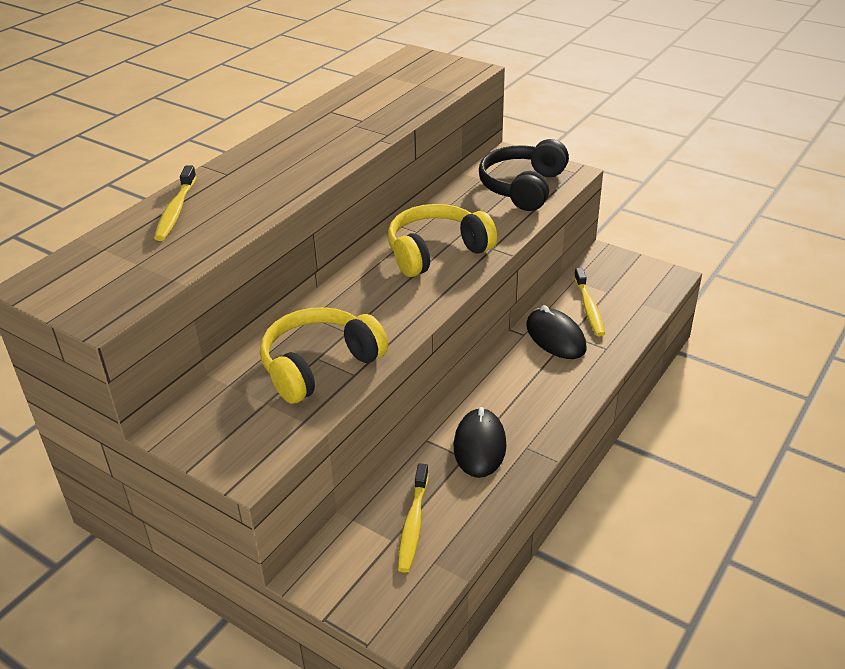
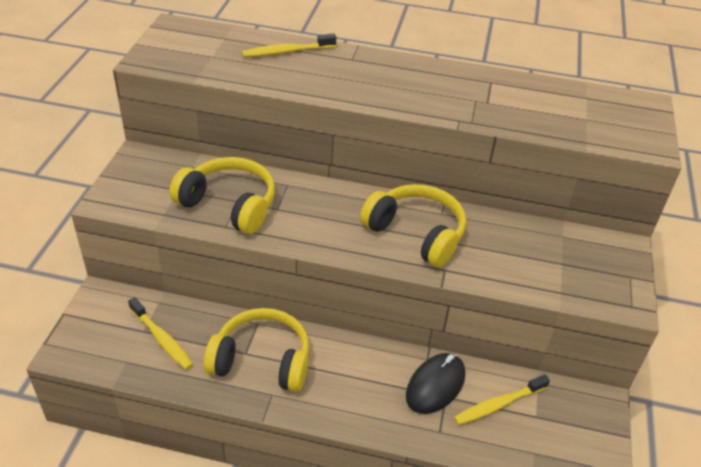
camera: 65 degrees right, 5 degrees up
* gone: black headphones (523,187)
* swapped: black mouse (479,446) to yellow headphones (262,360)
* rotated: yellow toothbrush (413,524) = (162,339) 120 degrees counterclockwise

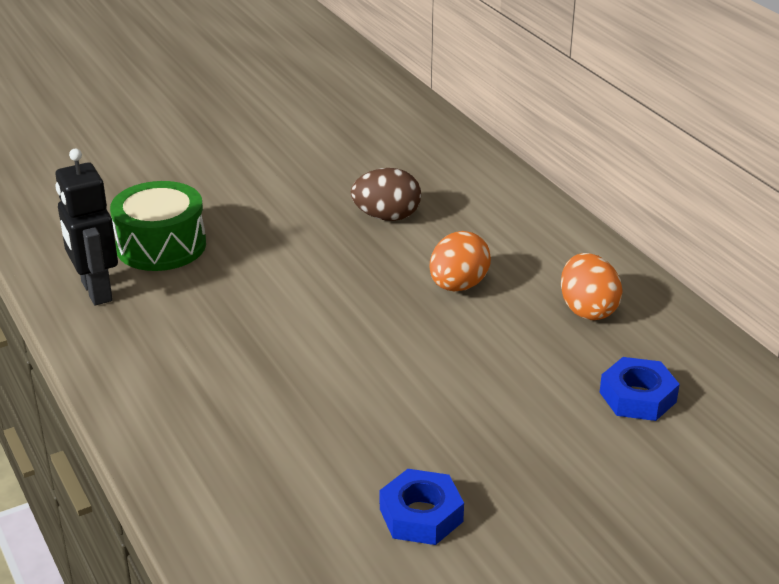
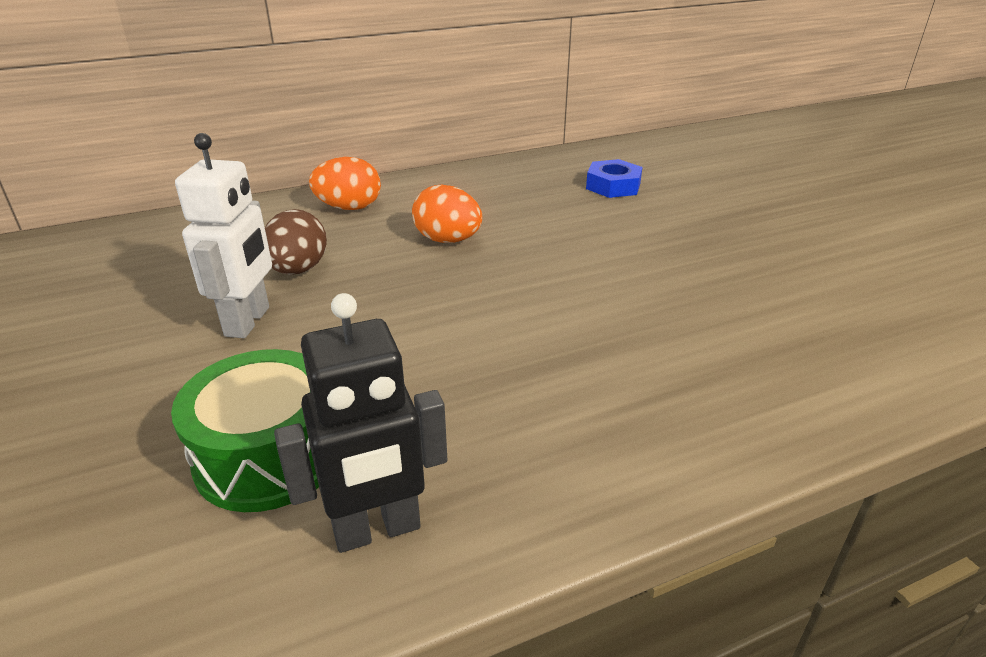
camera: 85 degrees left, 0 degrees up
* shifted: orange egg (587,310) to (349,208)
* gone: blue nut (421,515)
* new: white robot (248,322)

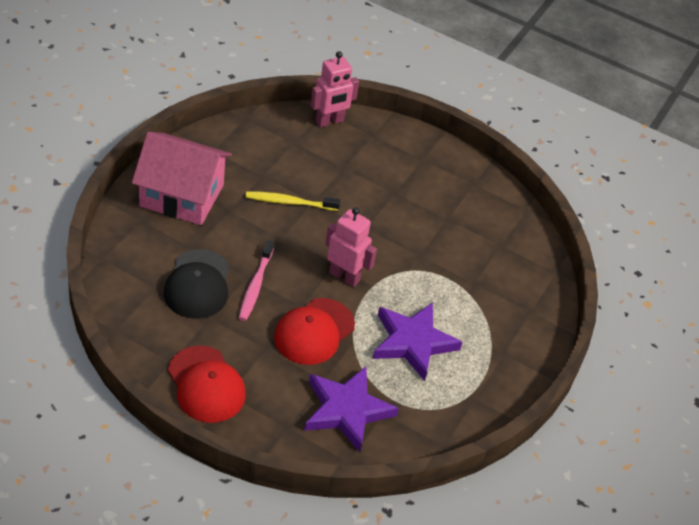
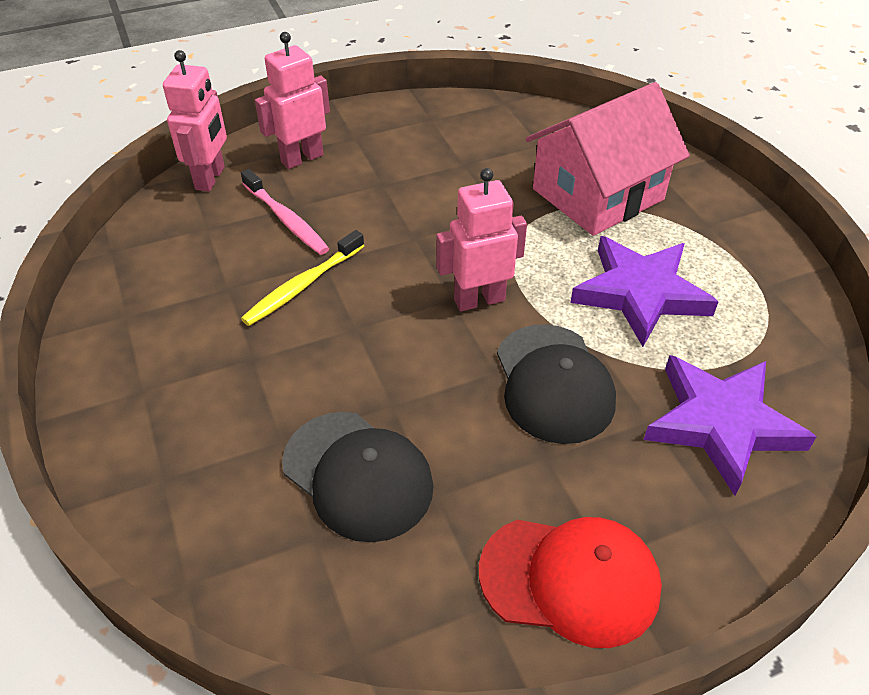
camera: 45 degrees left, 0 degrees up
* shifted: pink house (181,195) to (597,194)
* shifted: pink toothbrush (255,285) to (286,219)
* repainted: red cap (314,332) to black cap (553,383)
* new: pink robot (302,158)

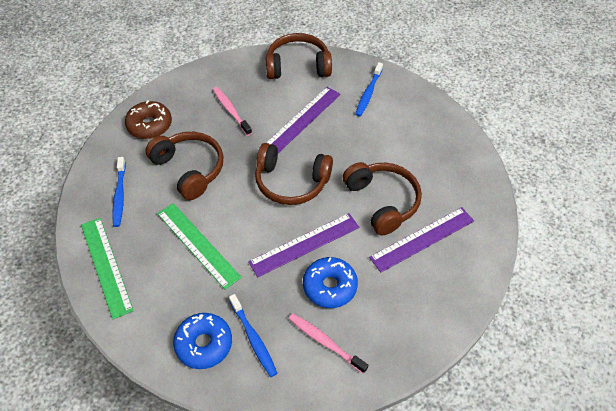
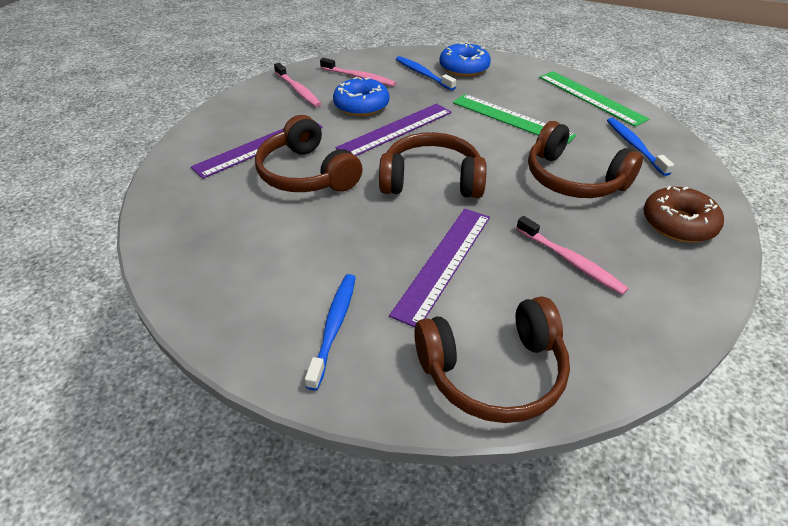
camera: 170 degrees right, 10 degrees down
* new: pink toothbrush (298,90)

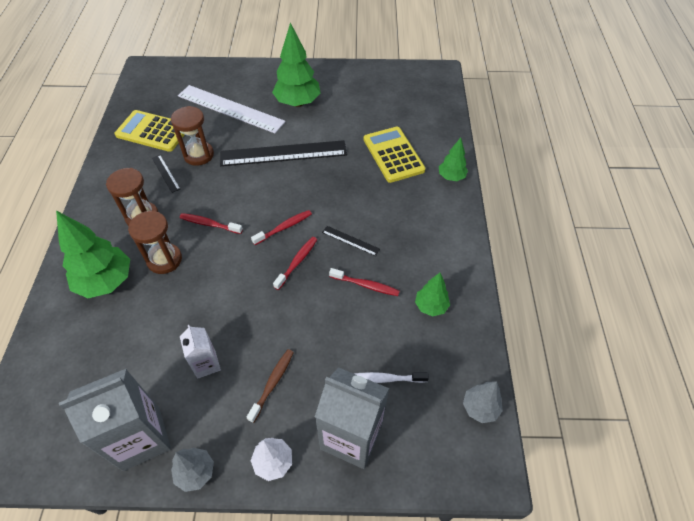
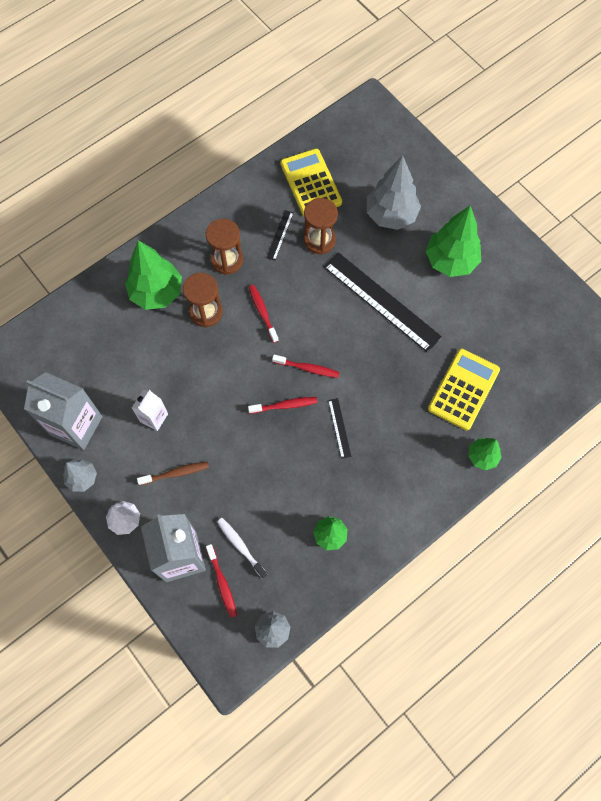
camera: 50 degrees right, 15 degrees up
* swapped: white ruler (230,109) to grey tree (391,215)
* shifted: red toothbrush (366,285) to (222,583)

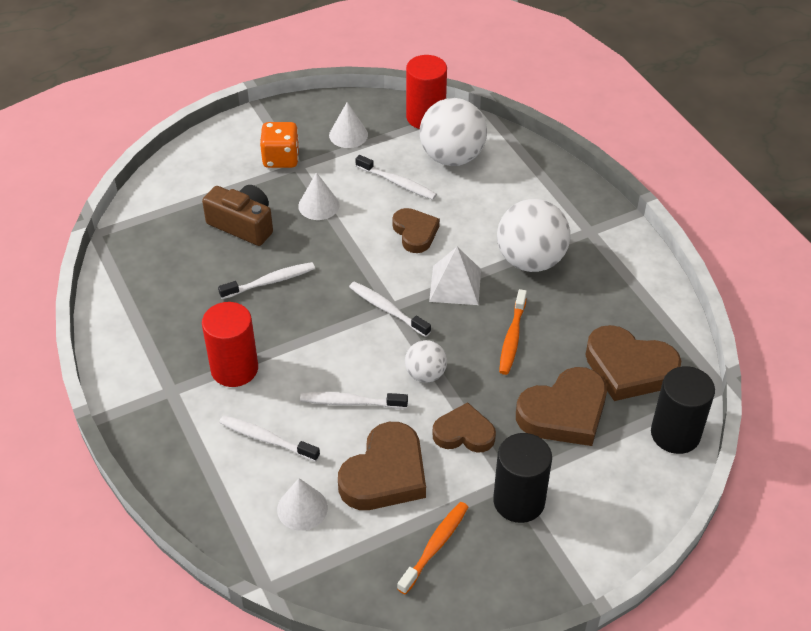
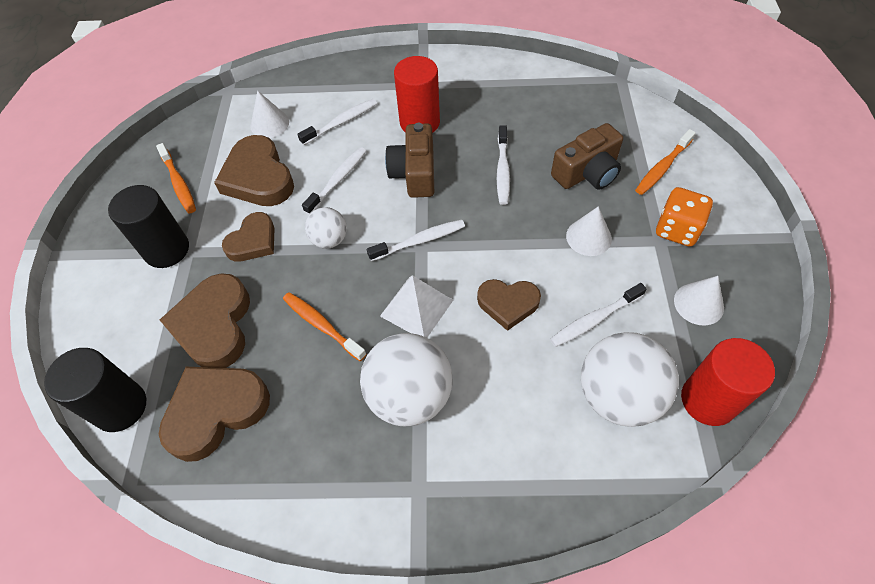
camera: 120 degrees right, 10 degrees up
* new: brown camera (414,173)
* new: orange toothbrush (662,167)

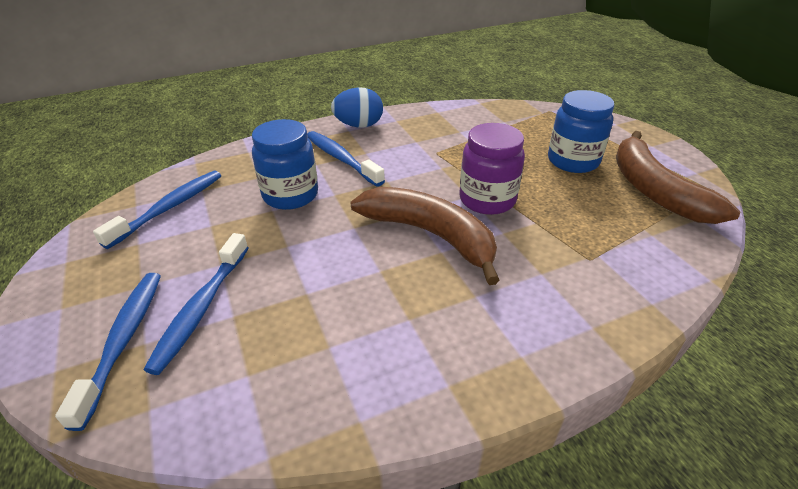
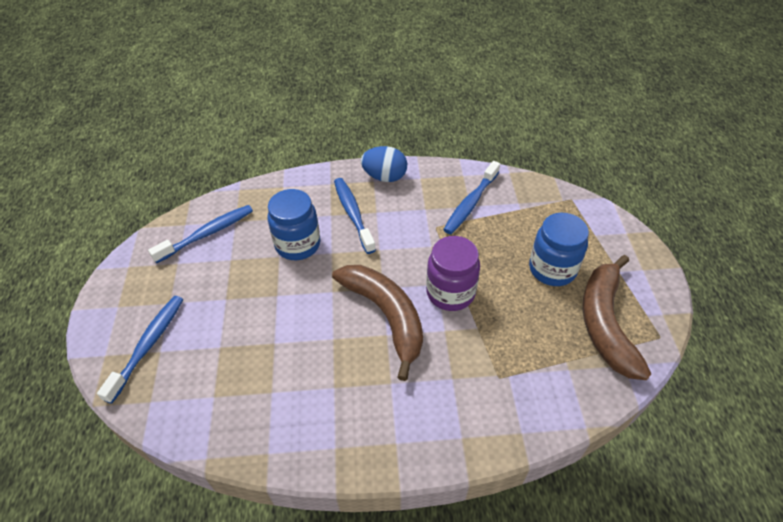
camera: 20 degrees right, 10 degrees up
* shifted: blue toothbrush (201,308) to (470,203)

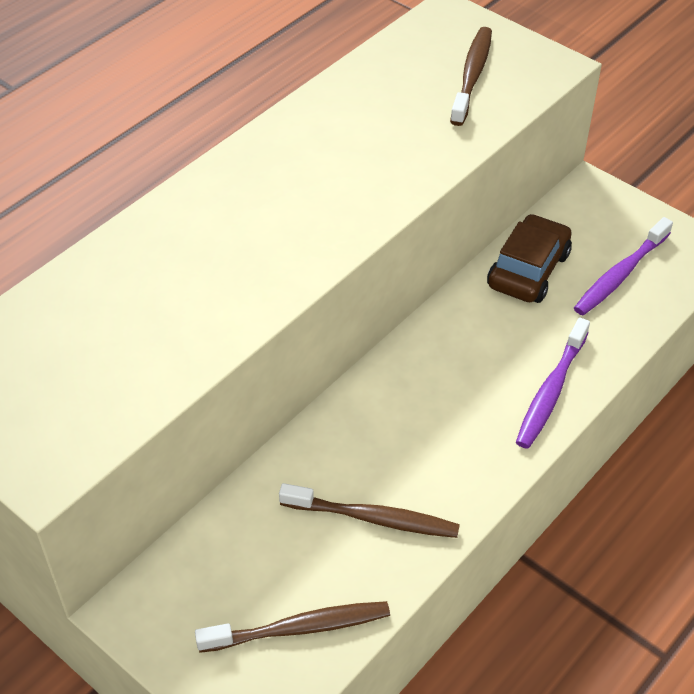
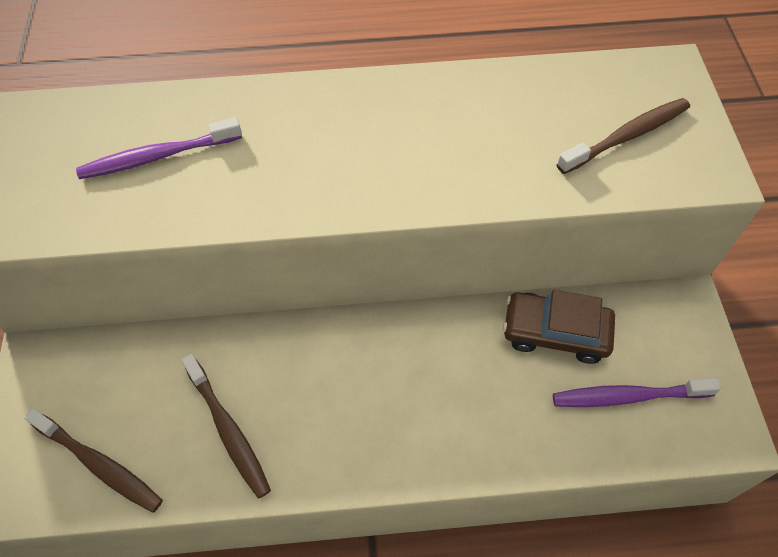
camera: 45 degrees right, 10 degrees up
* rotated: brown car (528,270) = (555,333) 150 degrees counterclockwise
* shifted: purple toothbrush (551,391) to (158,156)

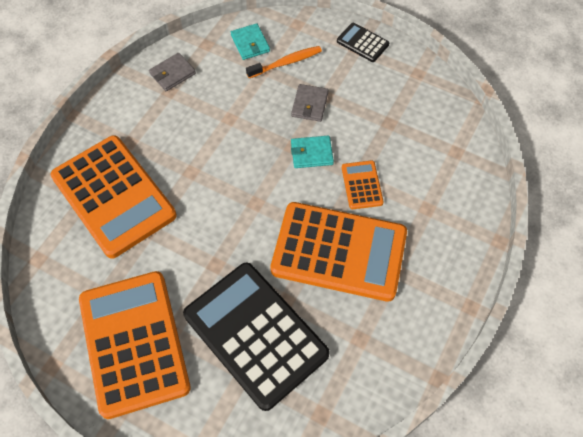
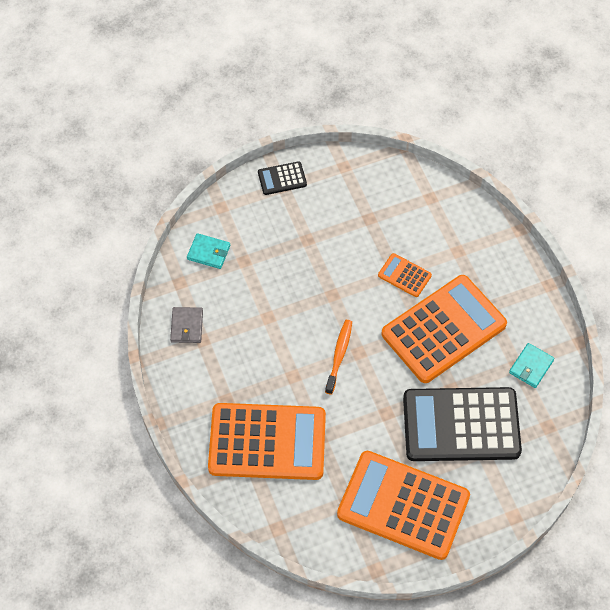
camera: 50 degrees left, 0 degrees up
* shifted: orange toothbrush (286,63) to (339,355)
* gone: grey wallet (309,104)
* shifted: turquoise wallet (311,153) to (531,366)

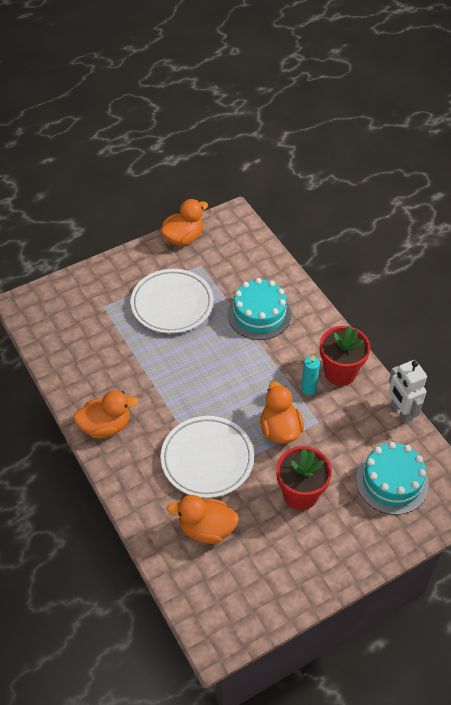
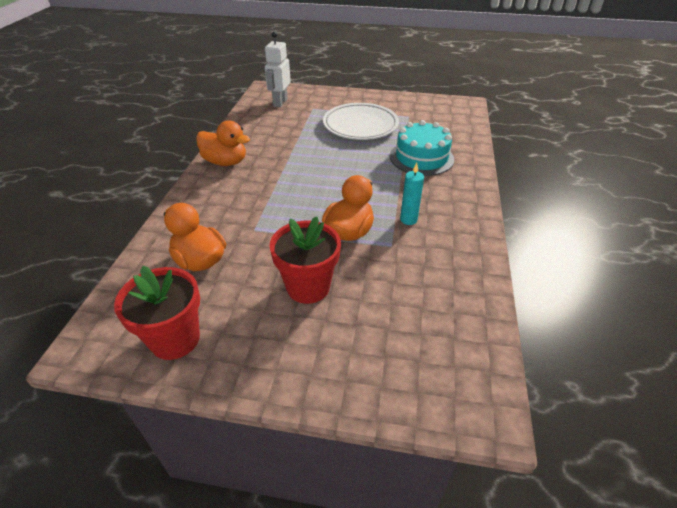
camera: 40 degrees right, 10 degrees down
* gone: orange duck (183,238)
* shifted: red flower pot (340,372) to (175,339)
* shifted: white robot (401,412) to (280,102)
* gone: white plate (207,459)
* gone: turquoise cake (392,482)

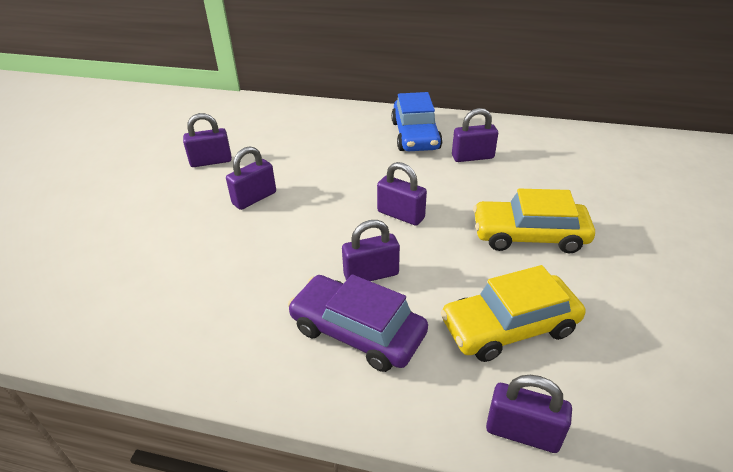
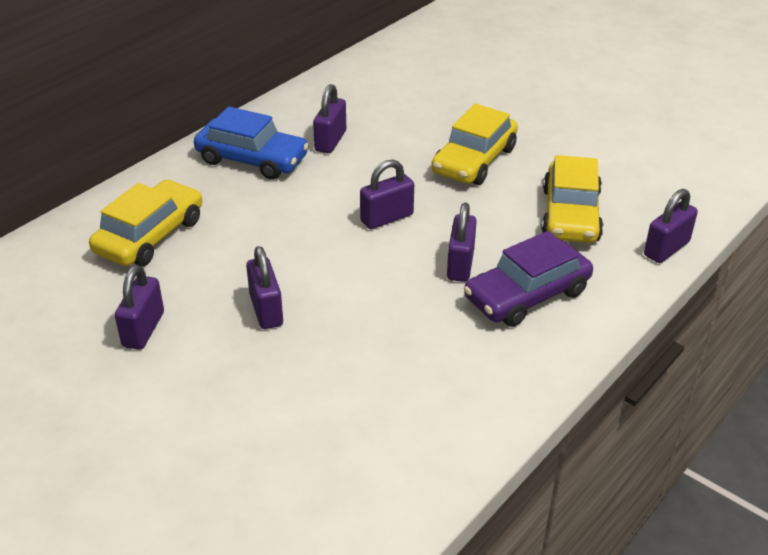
camera: 65 degrees left, 0 degrees up
* new: yellow car (150,236)

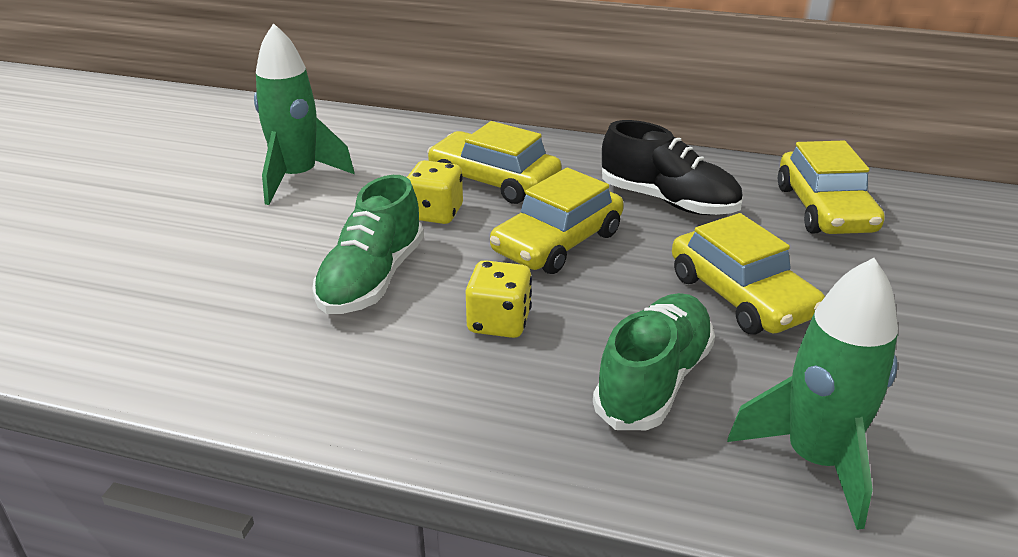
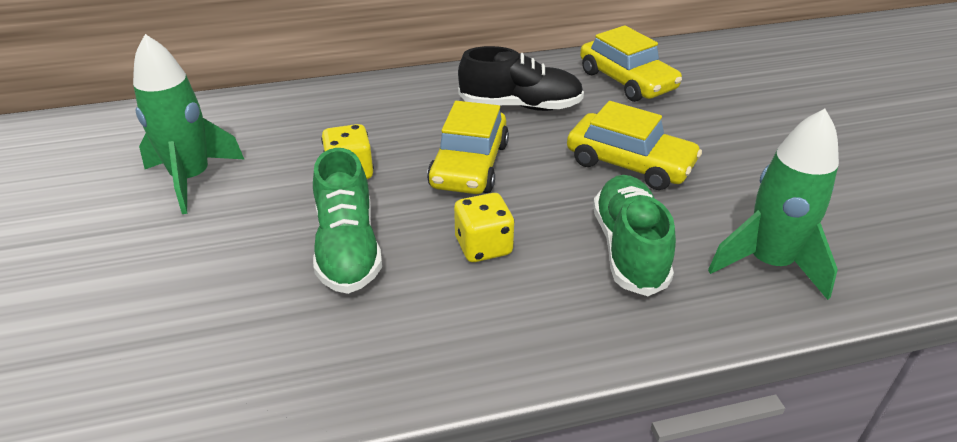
camera: 30 degrees left, 5 degrees up
* gone: yellow car (494,181)

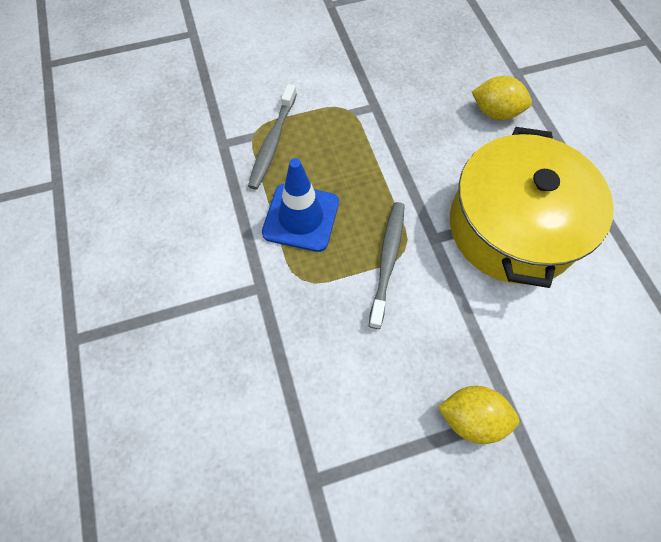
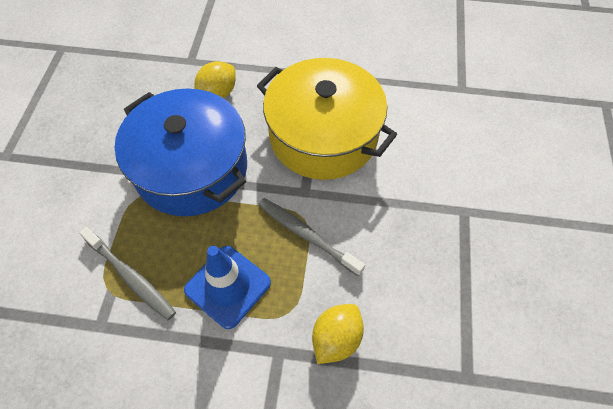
camera: 65 degrees left, 5 degrees down
* shifted: yellow lemon (471,417) to (336,338)
* new: blue pot (191,168)

